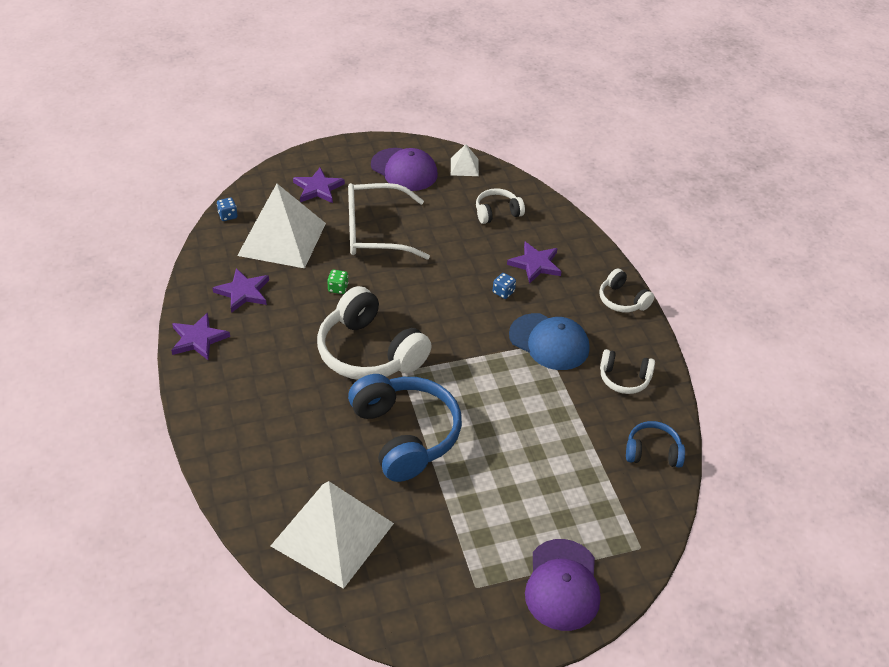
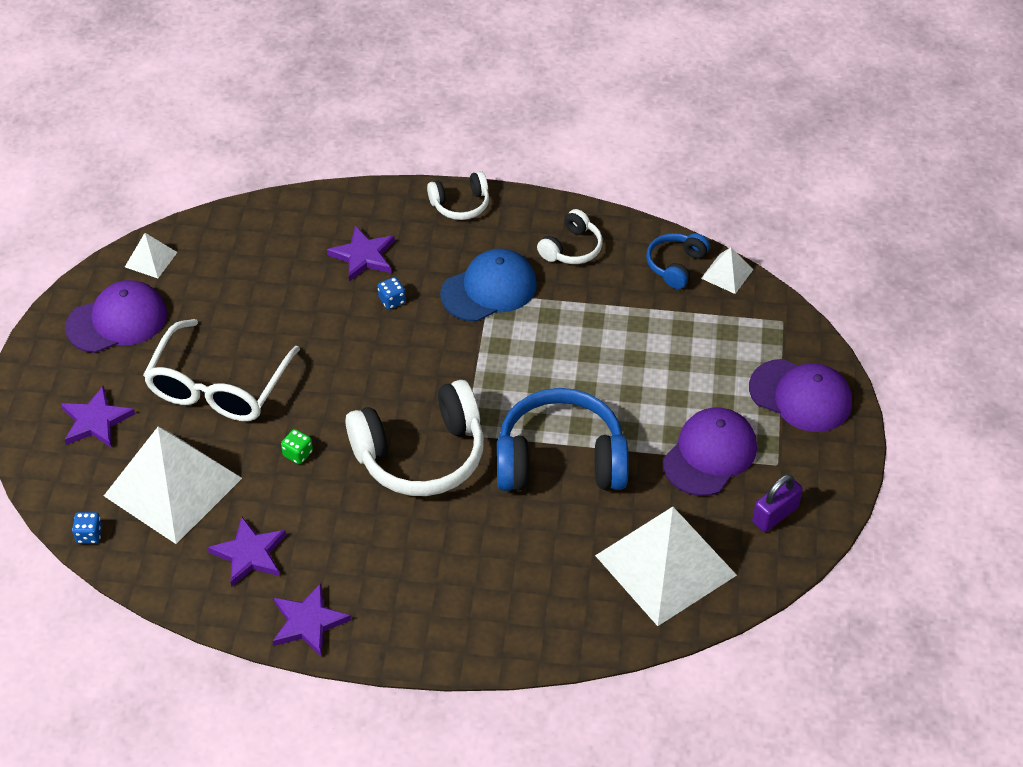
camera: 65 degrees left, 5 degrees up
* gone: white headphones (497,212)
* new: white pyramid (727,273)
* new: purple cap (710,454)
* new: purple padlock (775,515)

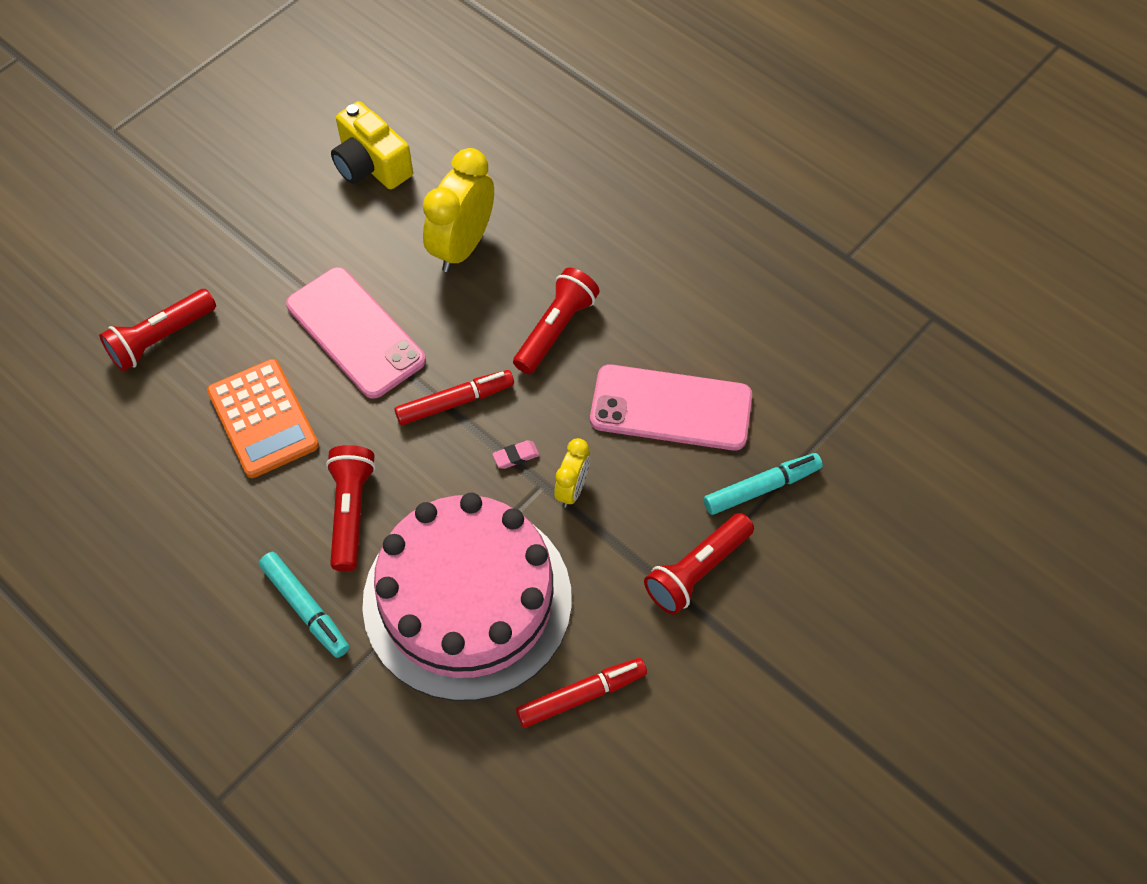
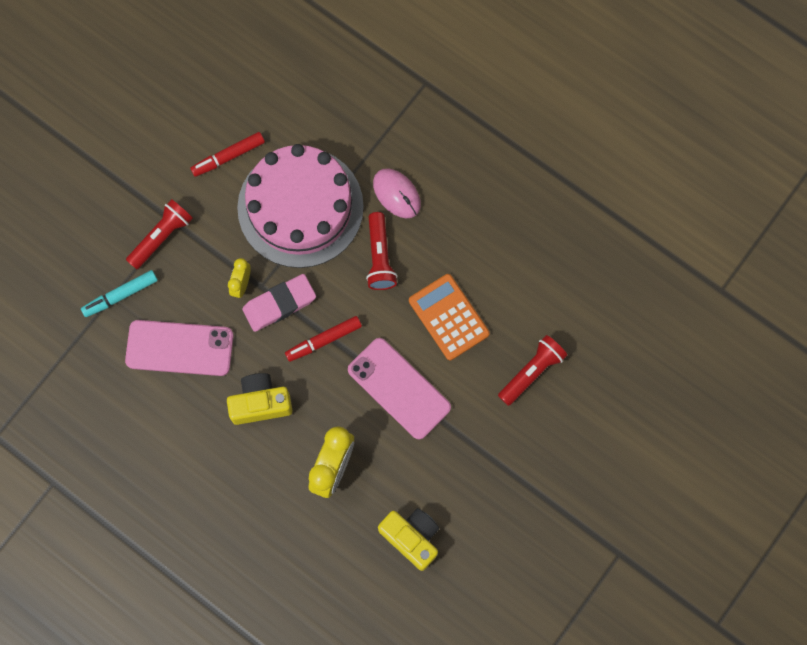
camera: 175 degrees right, 15 degrees up
* swapped: red flashlight (556,329) to yellow camera (260,403)
* scaled: pink eraser (516,456) = (279,304) x2.46
* swapped: turquoise marker (305,608) to pink mouse (396,194)

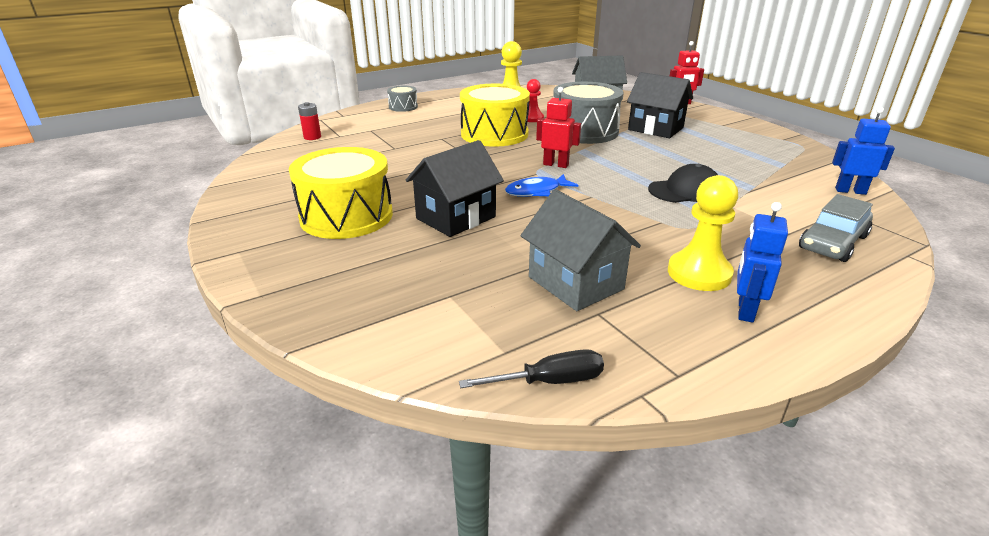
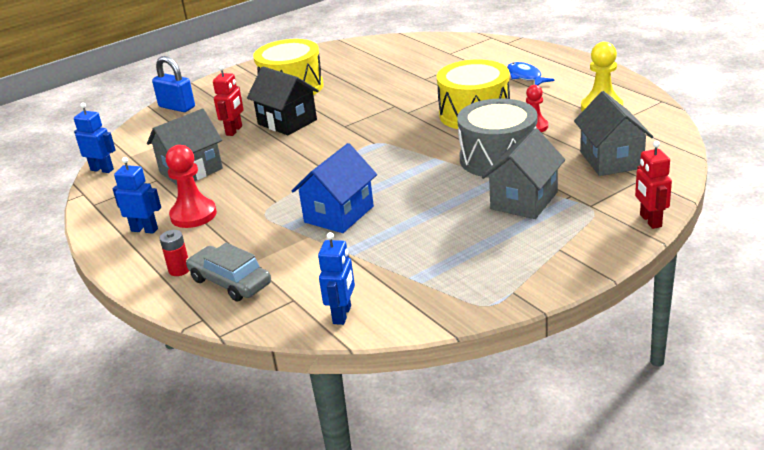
camera: 90 degrees right, 0 degrees up
* repainted: black house (655,129) to grey house (524,200)
* gone: grey drum (403,107)
* shifted: red robot (556,165) to (234,131)
* shifted: red battery (312,137) to (179,270)
* swapped: black cap (685,191) to blue house (339,214)
* shifted: blue fish (536,191) to (525,77)
* repainted: yellow pawn (699,273) to red pawn (193,215)
* swapped: black screwdriver (550,381) to blue robot (102,169)
* new: blue padlock (177,107)

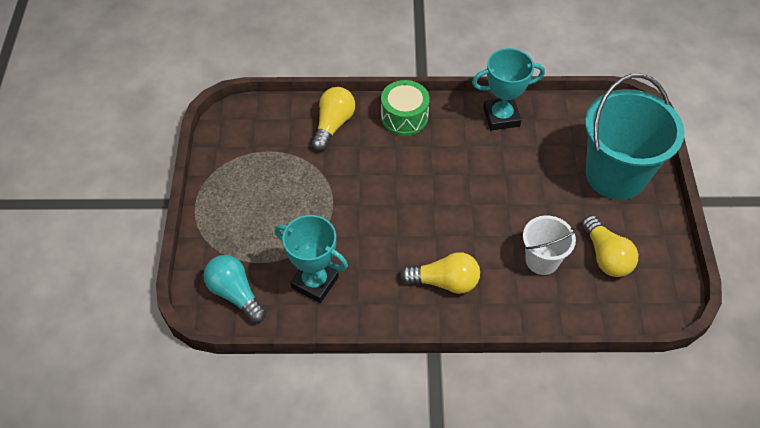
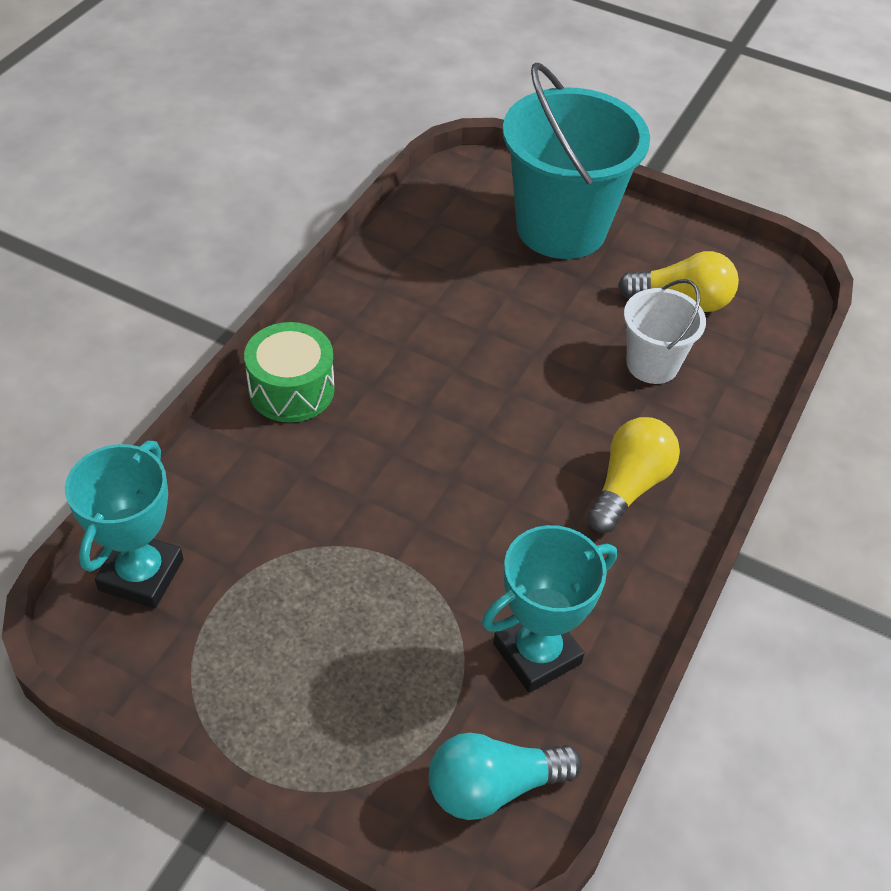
camera: 65 degrees left, 5 degrees down
* shifted: turquoise trophy (501,117) to (141,575)
* gone: yellow light bulb (333,125)

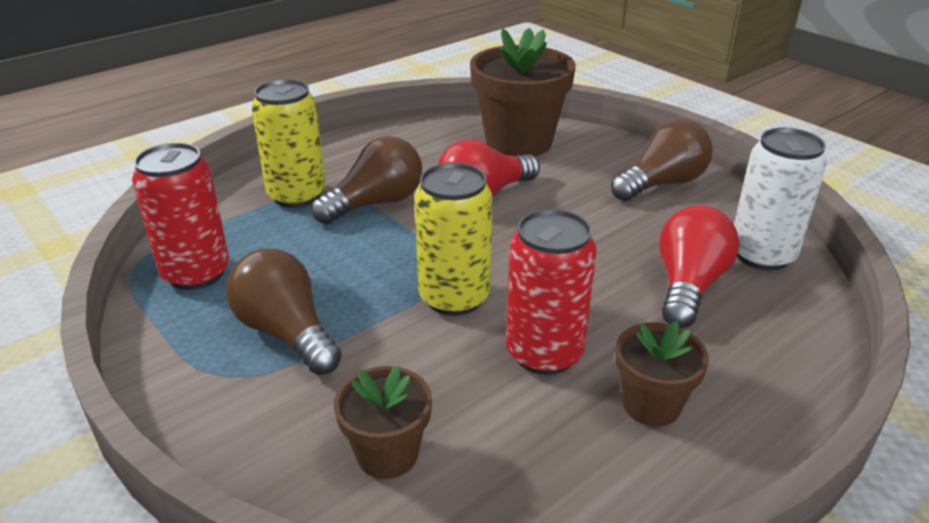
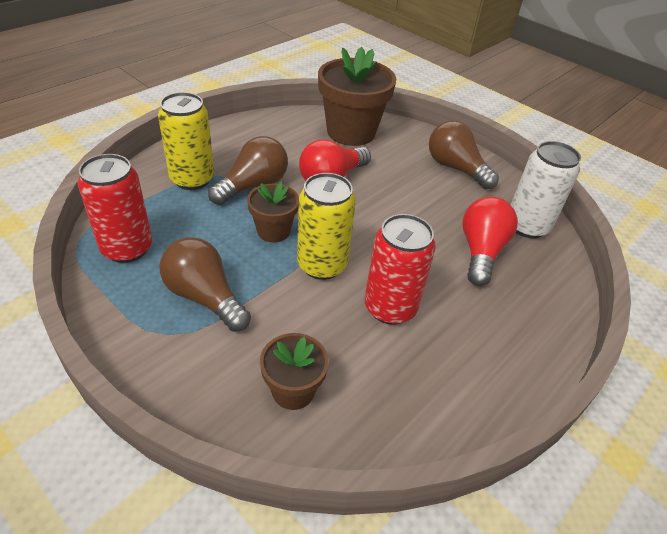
camera: 10 degrees left, 10 degrees up
* rotated: brown light bulb (662,184) = (455,168) 90 degrees counterclockwise
* shifted: brown flower pot (651,405) to (273,231)

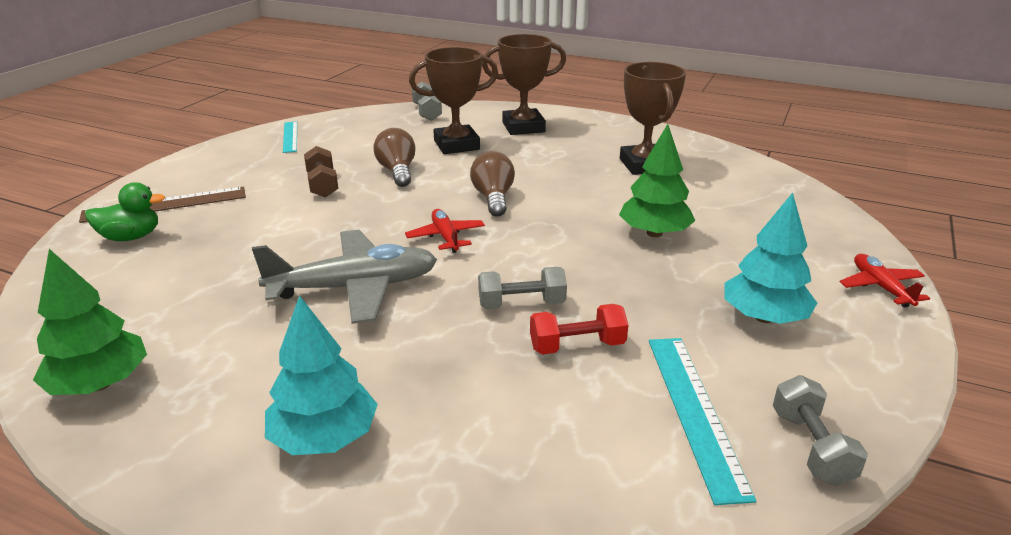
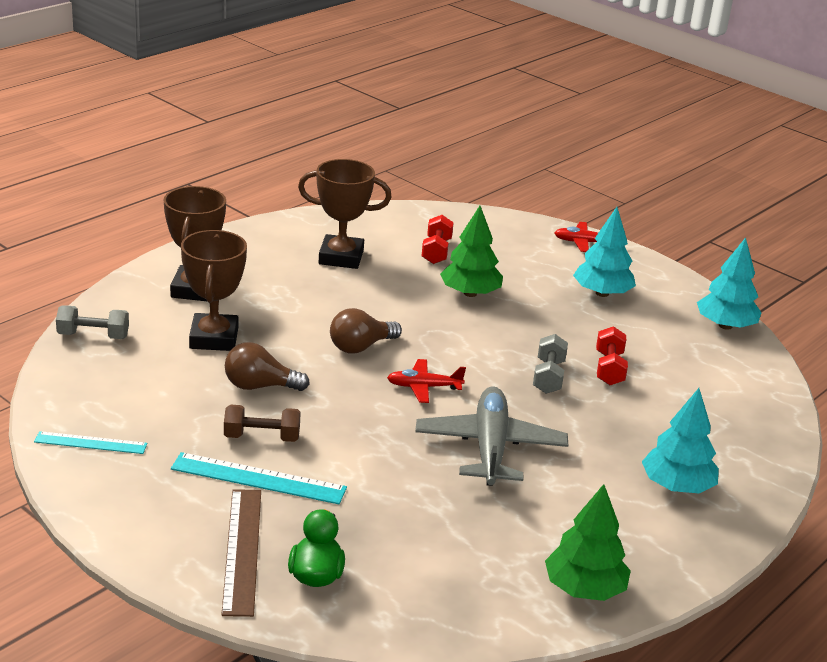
camera: 75 degrees left, 0 degrees up
* rotated: brown light bulb (493,198) = (360,347) 45 degrees counterclockwise
* shifted: turquoise ruler (694,411) to (258,479)
* swapped: grey dumbbell (811,447) to turquoise tree (725,326)
* new: red dumbbell (436,251)

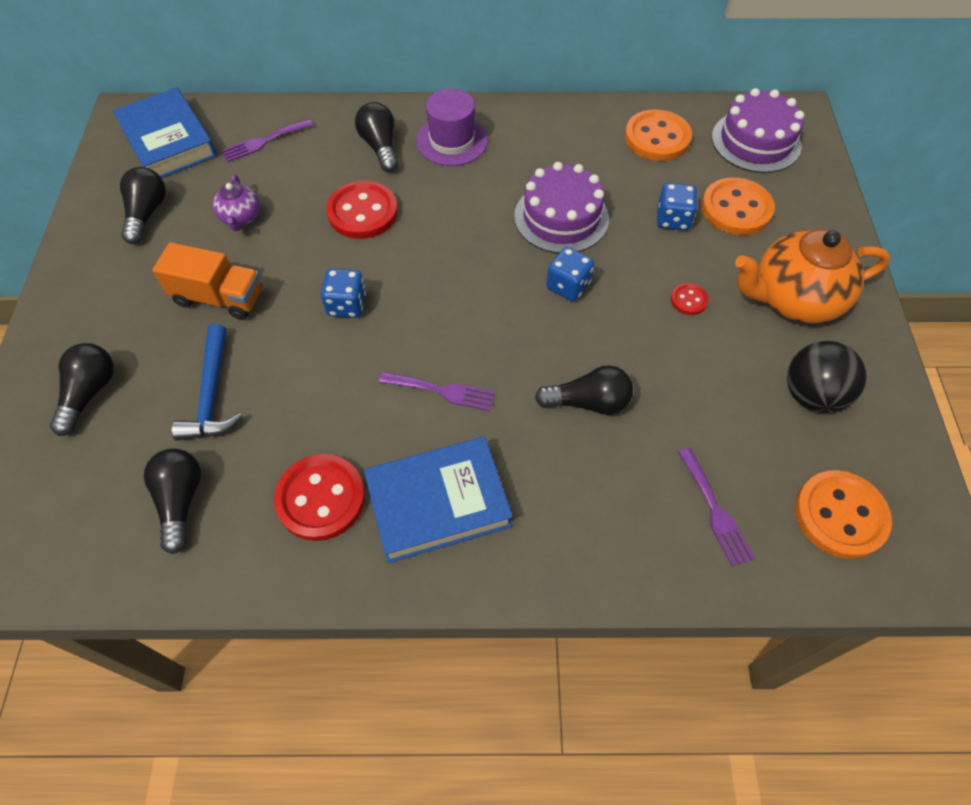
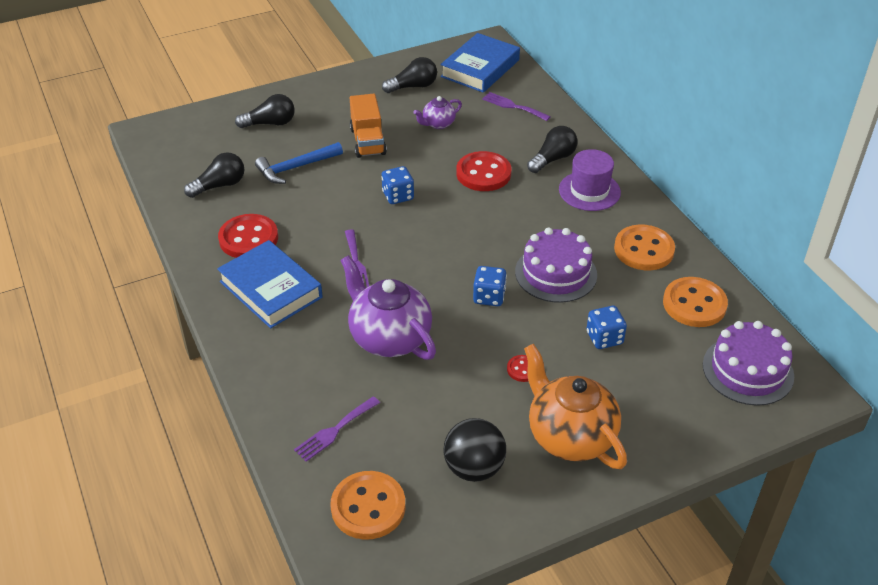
camera: 65 degrees right, 15 degrees down
* shifted: orange button (736,209) to (644,250)
* swapped: black light bulb (588,402) to purple teapot (389,338)

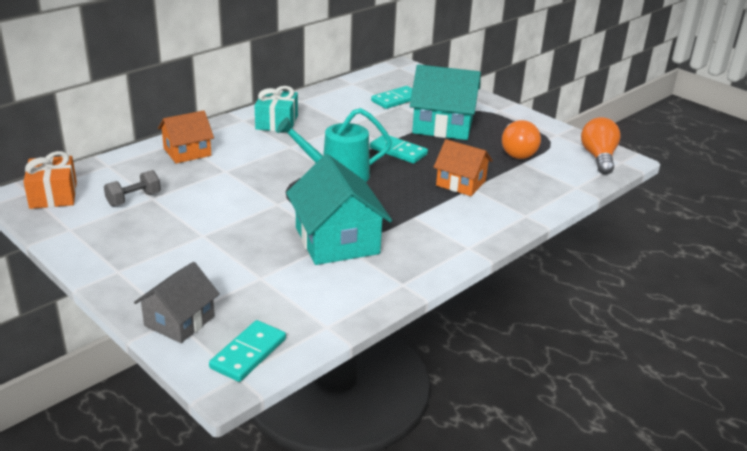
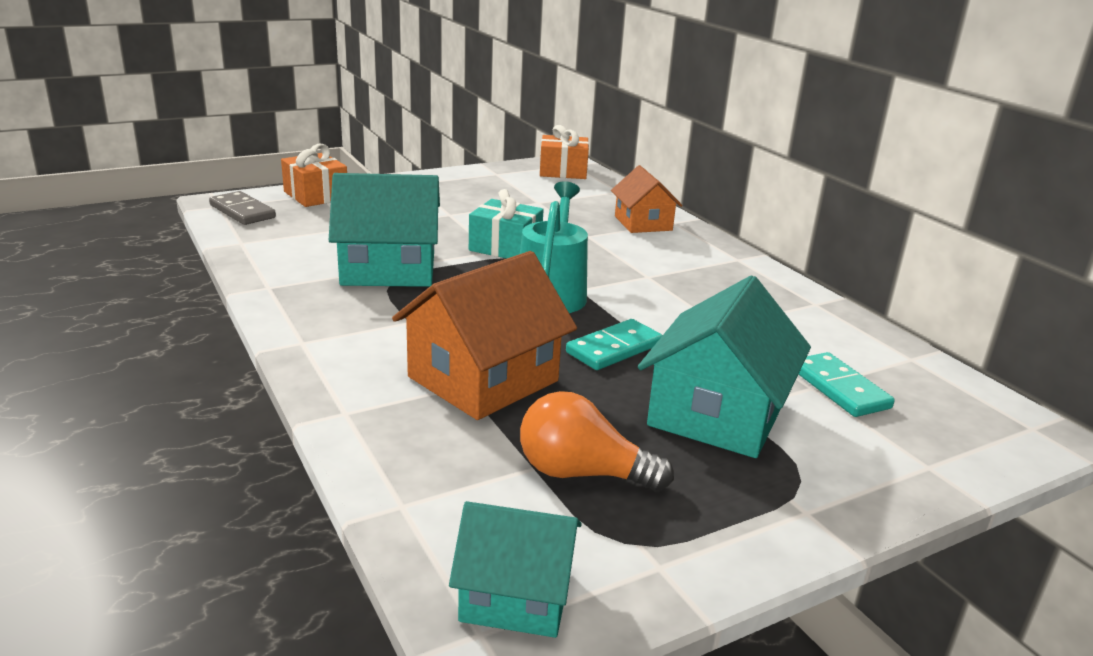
camera: 105 degrees right, 5 degrees down
* shifted: turquoise gift (276,122) to (505,247)
* swapped: orange light bulb (598,158) to turquoise house (516,595)
* scaled: orange house (461,183) = (483,379) x1.61
* gone: grey dumbbell (134,199)
* swapped: grey house (179,321) to orange gift (316,195)
* repainted: turquoise domino (248,353) to grey domino (242,211)

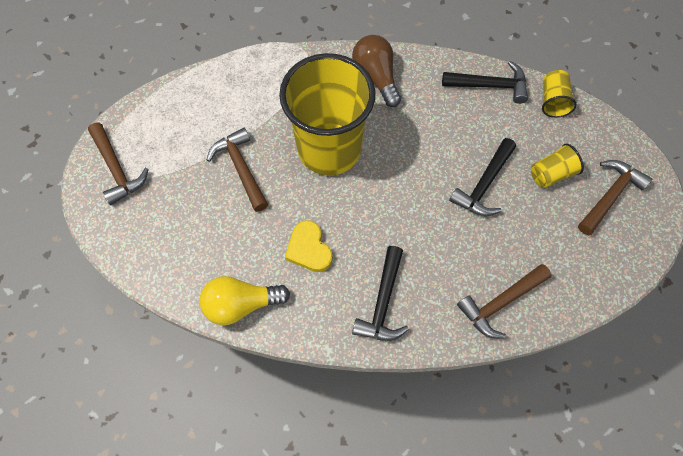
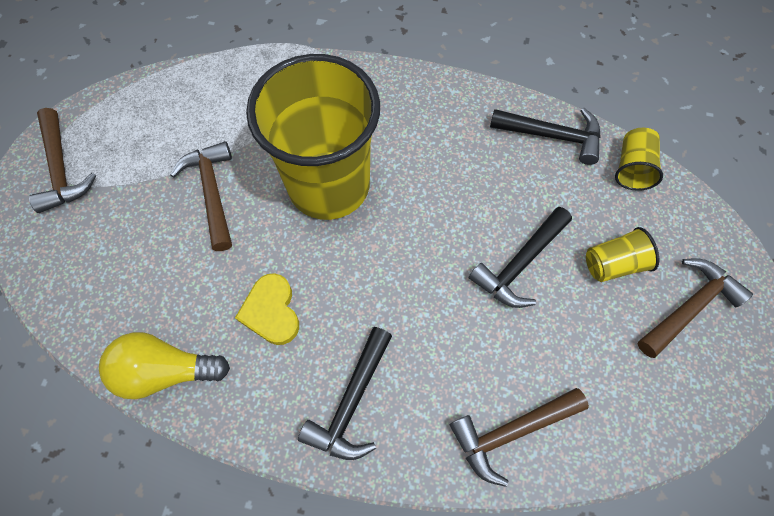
camera: 10 degrees right, 0 degrees up
* gone: brown light bulb (376,77)

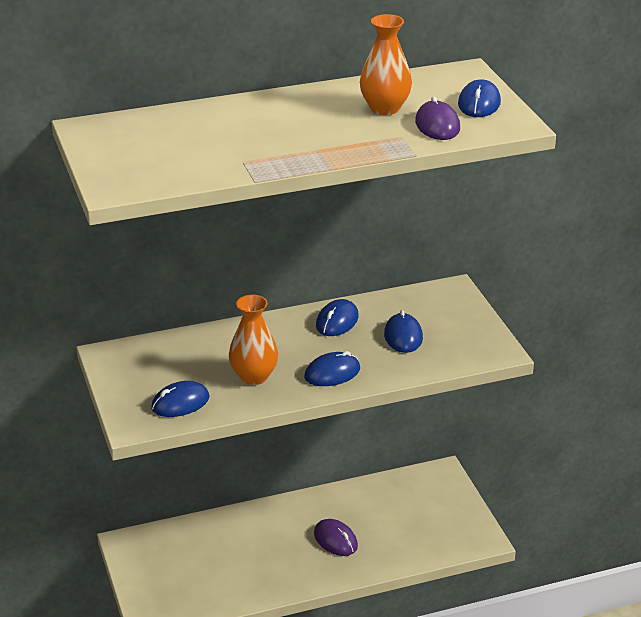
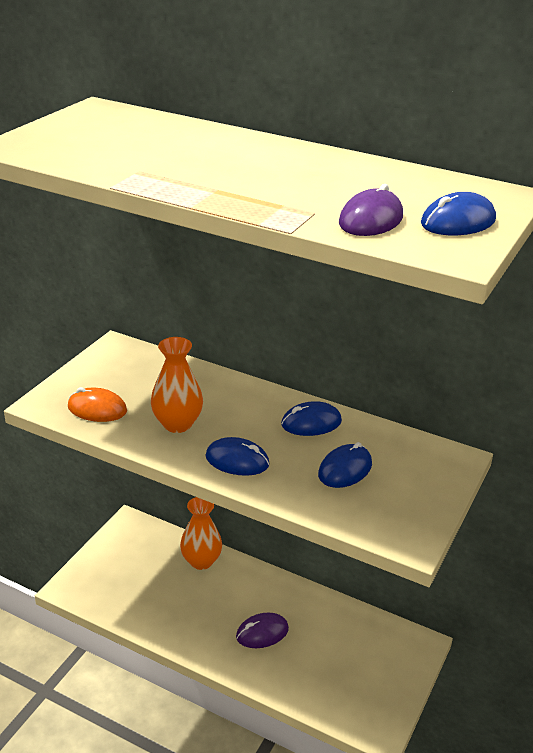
camera: 45 degrees right, 0 degrees up
* shifted: orange vase (385,108) to (201,561)
* repainted: blue mouse (180,403) to orange mouse (97,409)
* rotated: purple mouse (335,540) = (262,633) 60 degrees clockwise

